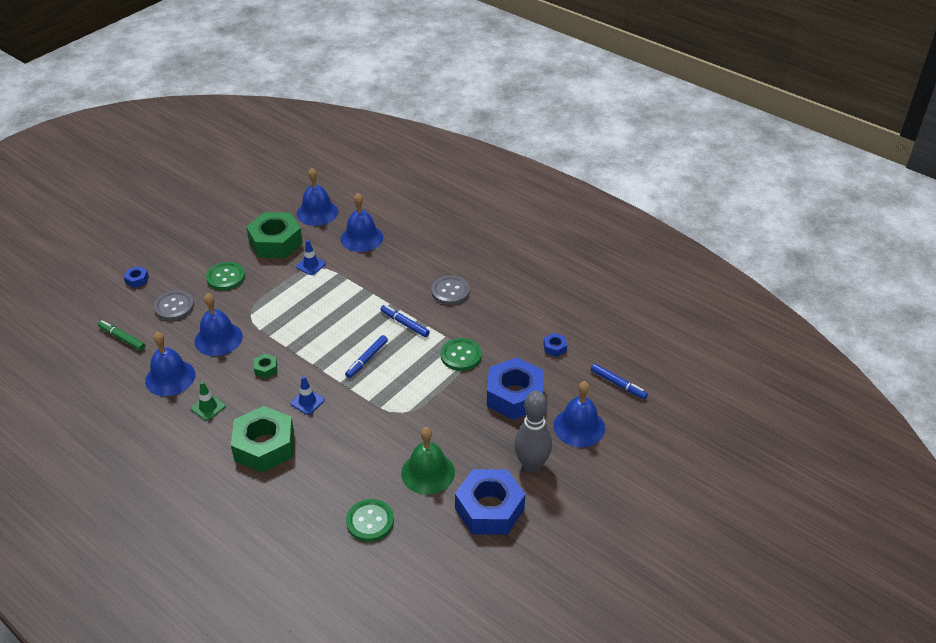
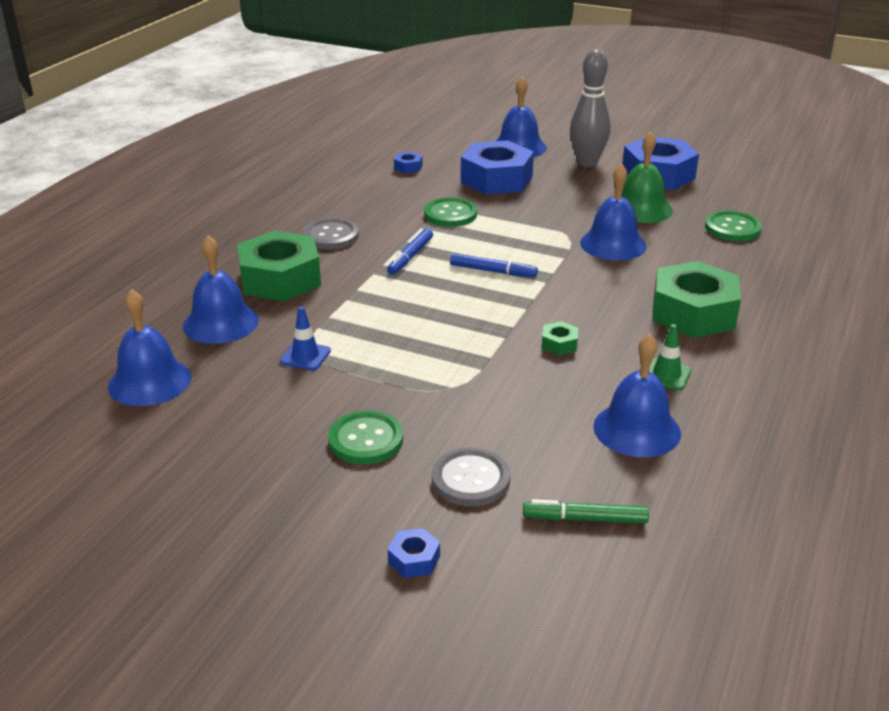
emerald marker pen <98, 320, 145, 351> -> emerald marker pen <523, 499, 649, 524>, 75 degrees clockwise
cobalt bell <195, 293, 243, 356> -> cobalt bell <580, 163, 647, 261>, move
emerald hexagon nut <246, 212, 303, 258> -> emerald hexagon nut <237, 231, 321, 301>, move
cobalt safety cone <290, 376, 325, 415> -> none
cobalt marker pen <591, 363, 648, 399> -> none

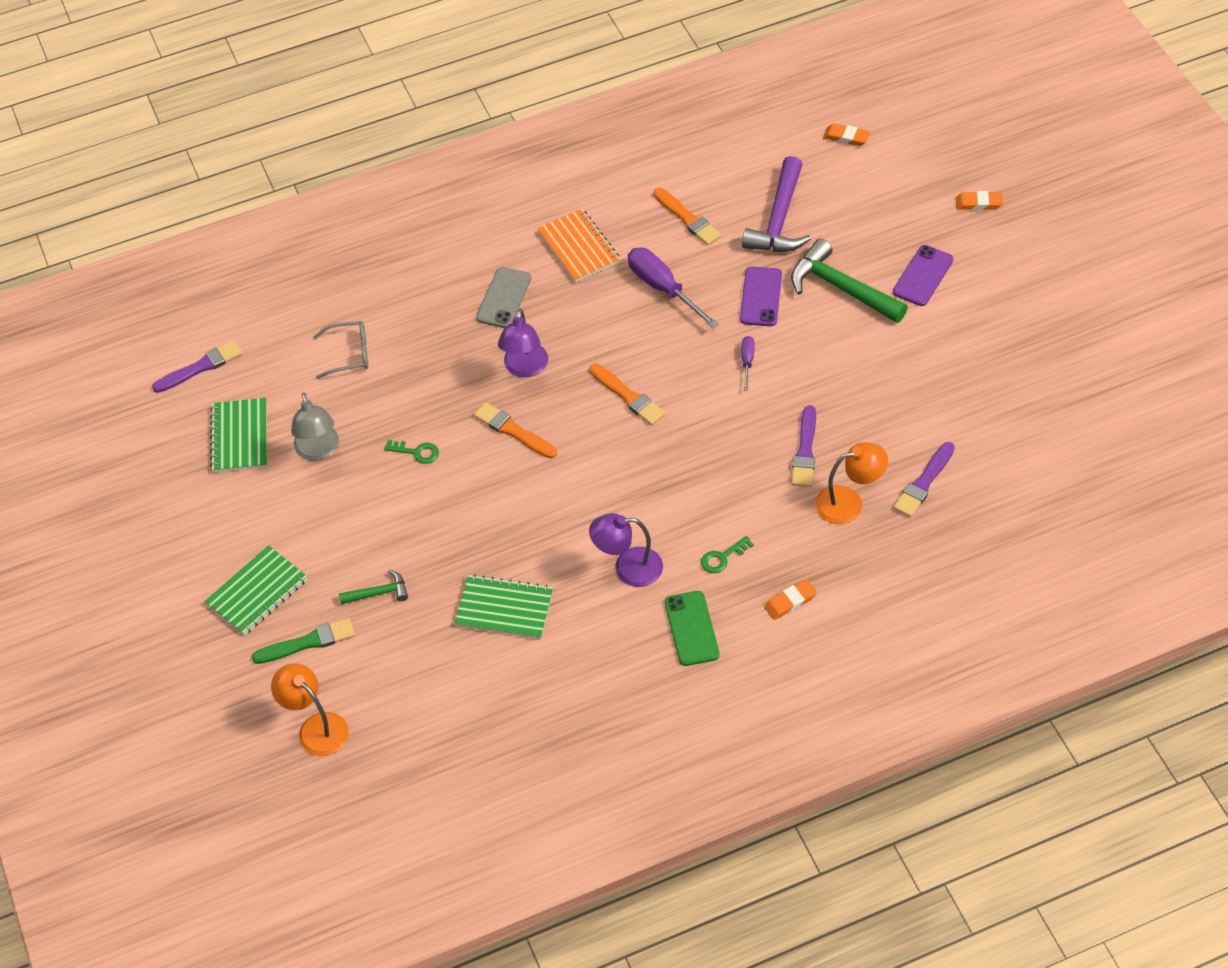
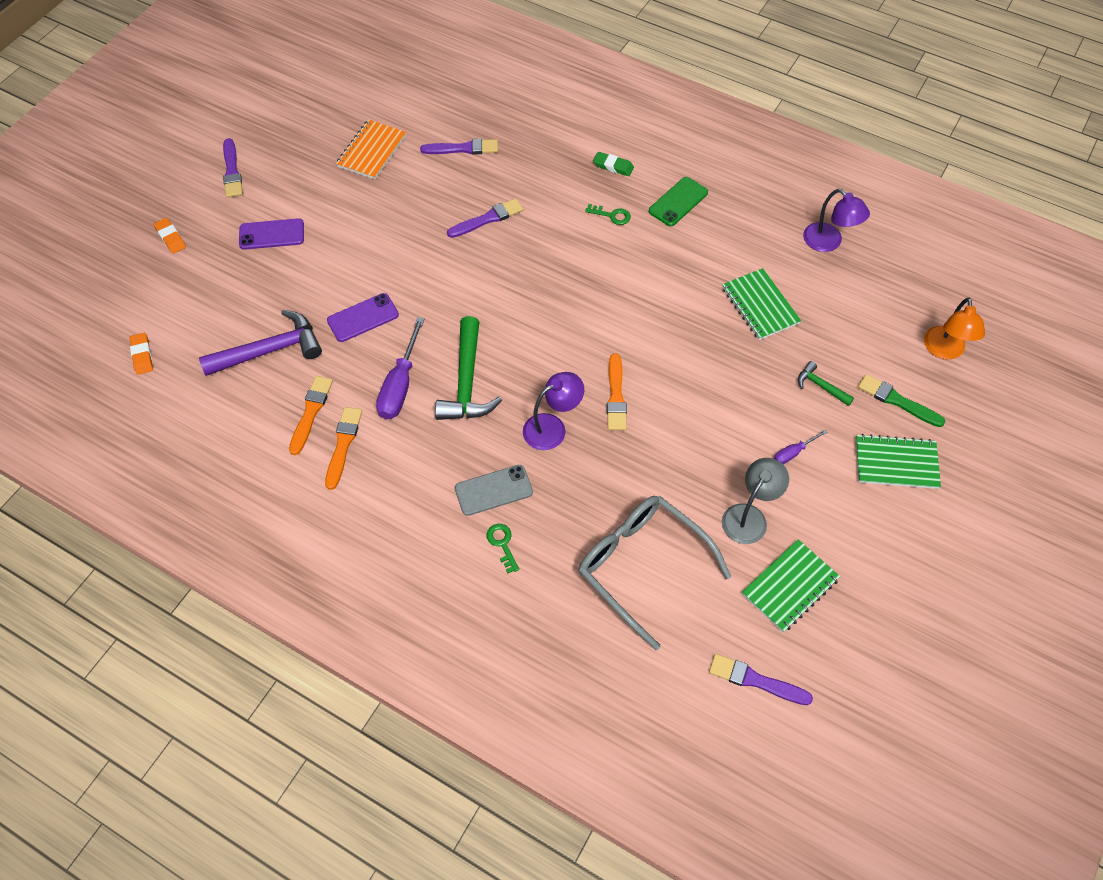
grey spectacles <313, 321, 368, 379> -> grey spectacles <579, 496, 731, 650>, x1.96
emerald latchkey <384, 439, 439, 464> -> emerald latchkey <486, 524, 519, 574>, move
bright orange exercise book <538, 209, 620, 282> -> bright orange exercise book <336, 119, 406, 179>, move
violet lamp <589, 513, 663, 587> -> violet lamp <803, 189, 870, 252>, move
bright orange paint brush <590, 364, 665, 425> -> bright orange paint brush <325, 407, 362, 490>, move
violet hand screwdriver <742, 336, 755, 391> -> violet hand screwdriver <774, 430, 828, 464>, move
bright orange gum eraser <764, 579, 817, 620> -> emerald gum eraser <593, 152, 634, 176>
emerald carpenter's hammer <791, 238, 908, 323> -> emerald carpenter's hammer <435, 316, 502, 420>, move
bright orange lamp <815, 442, 888, 524> -> none
none -> violet paint brush <223, 138, 243, 198>

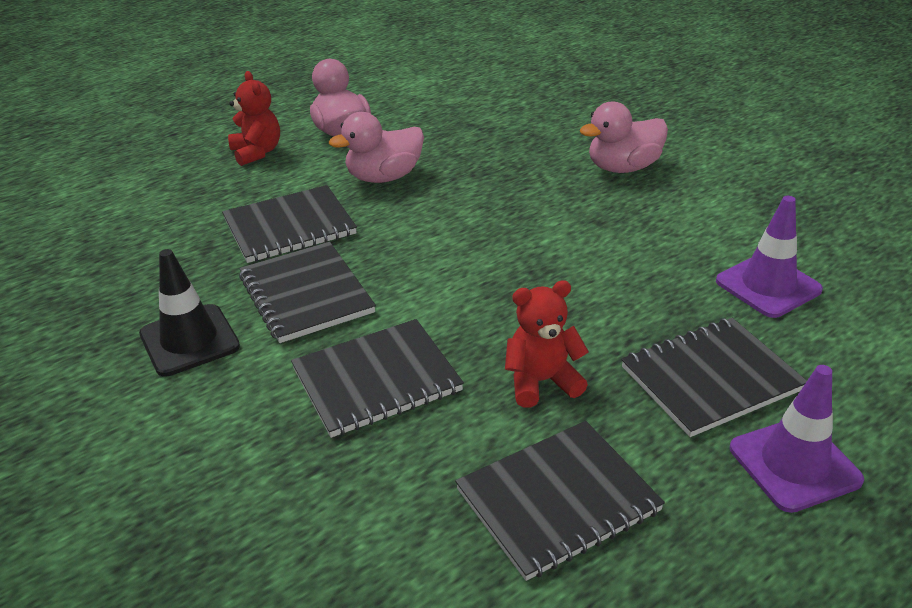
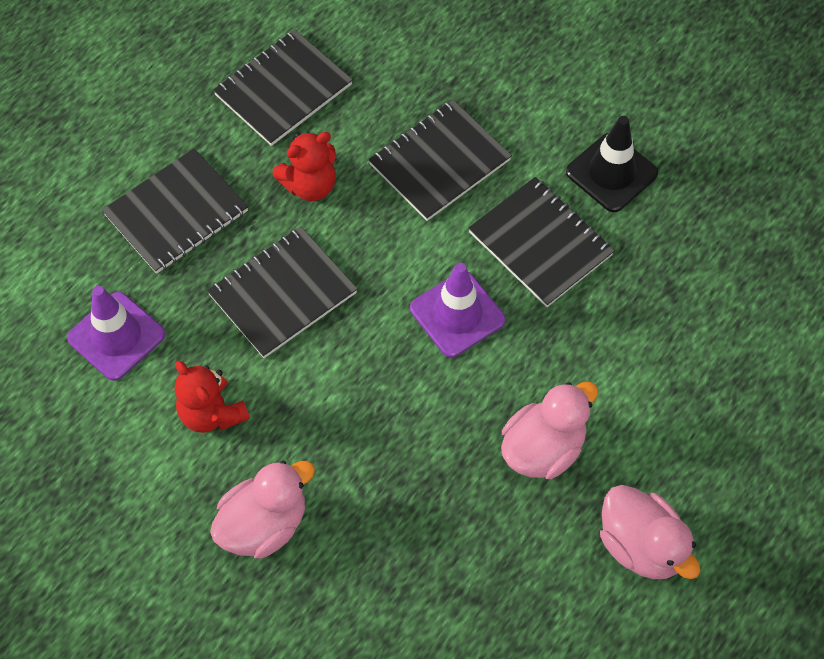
ebony exercise book <222, 185, 357, 263> -> ebony exercise book <207, 226, 358, 358>, move
crimson stuffed bear <228, 71, 280, 166> -> crimson stuffed bear <175, 361, 250, 433>, move
violet safety cone <730, 365, 864, 513> -> violet safety cone <410, 263, 506, 357>, move

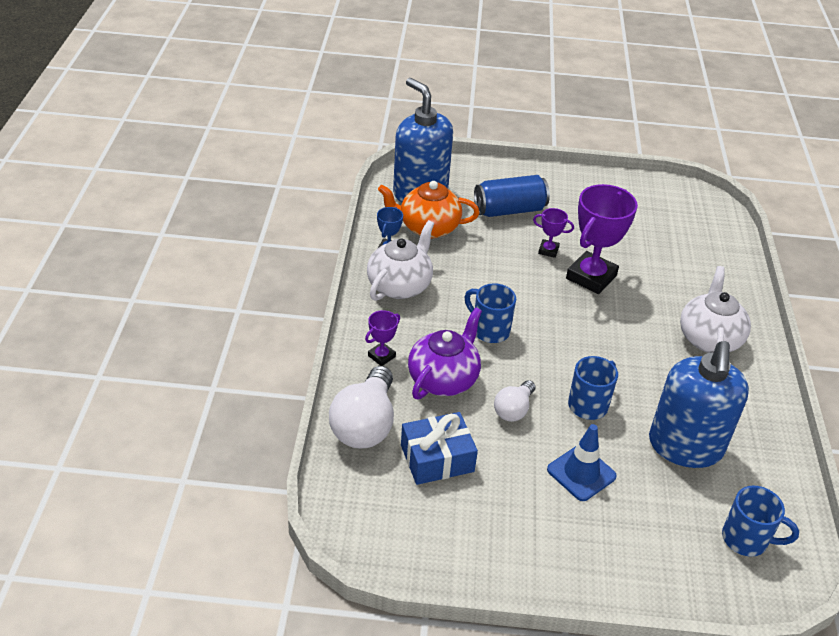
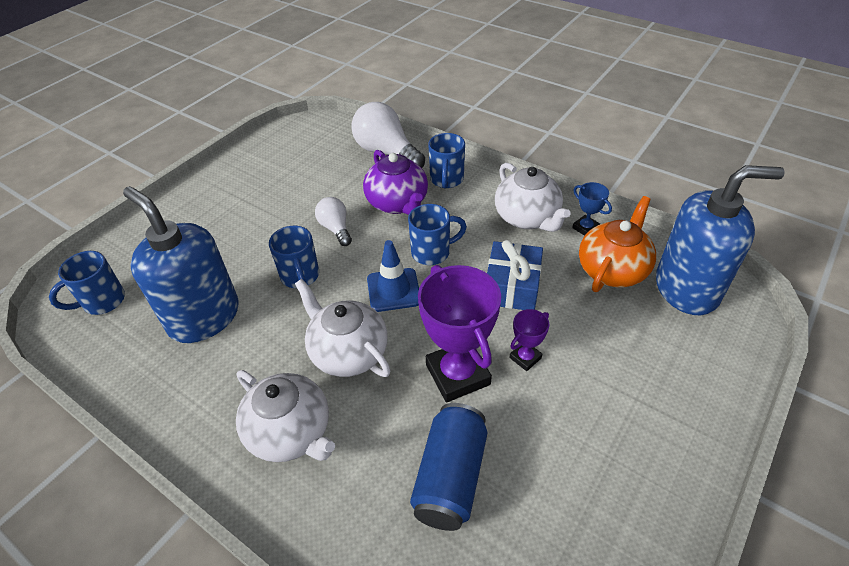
violet prize cup <365, 310, 400, 366> -> cobalt mug <428, 133, 465, 188>
cobalt present <401, 412, 478, 485> -> cobalt present <487, 240, 543, 310>, move
cobalt soda can <474, 175, 550, 217> -> cobalt soda can <410, 403, 487, 531>, move
cobalt safety cone <547, 424, 617, 501> -> cobalt safety cone <367, 240, 419, 312>, move
none -> pure white teapot <295, 279, 391, 377>

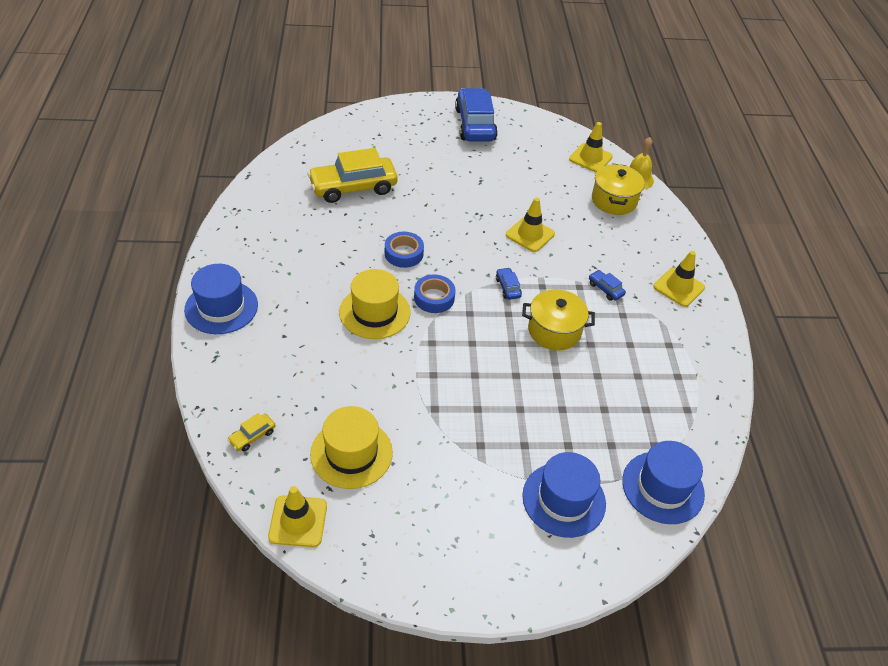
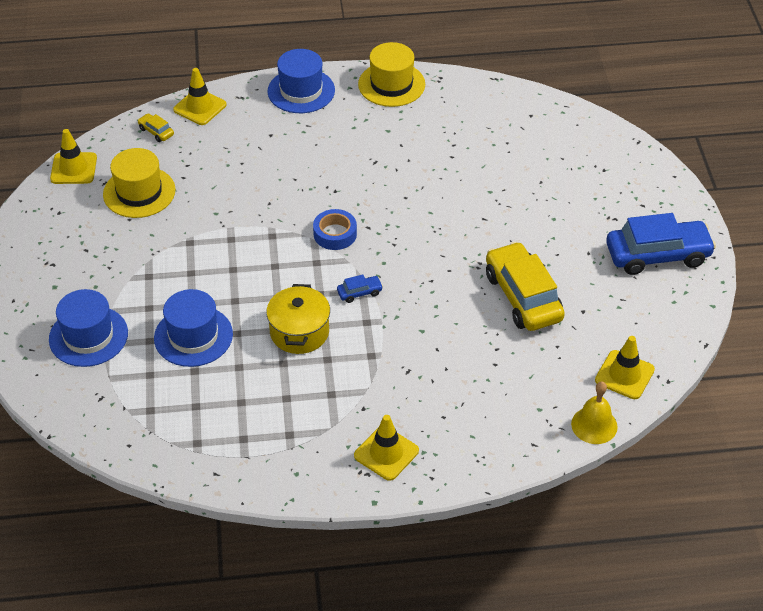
yellow toy car <307, 148, 398, 203> -> yellow toy car <486, 242, 565, 331>, move
yellow tall hat <339, 269, 411, 339> -> yellow tall hat <358, 42, 425, 107>, move
cobalt tape <385, 232, 424, 268> -> none
yellow safety cone <506, 197, 555, 252> -> yellow safety cone <173, 68, 227, 125>, move
cobalt toy car <589, 270, 626, 301> -> none
yellow cooking pot <592, 164, 645, 215> -> none
cobalt tall hat <622, 441, 705, 524> -> cobalt tall hat <154, 289, 233, 367>, move

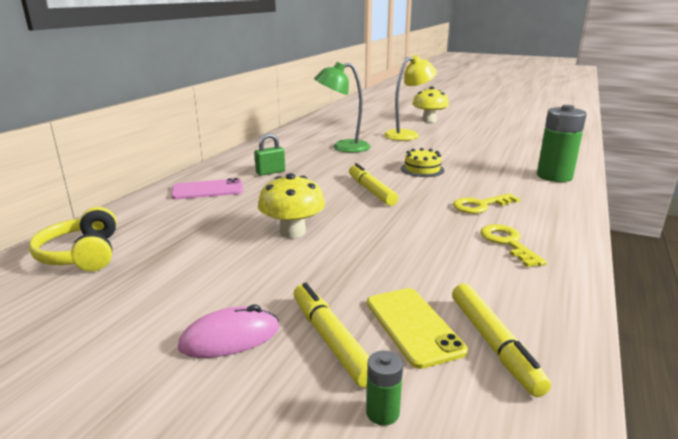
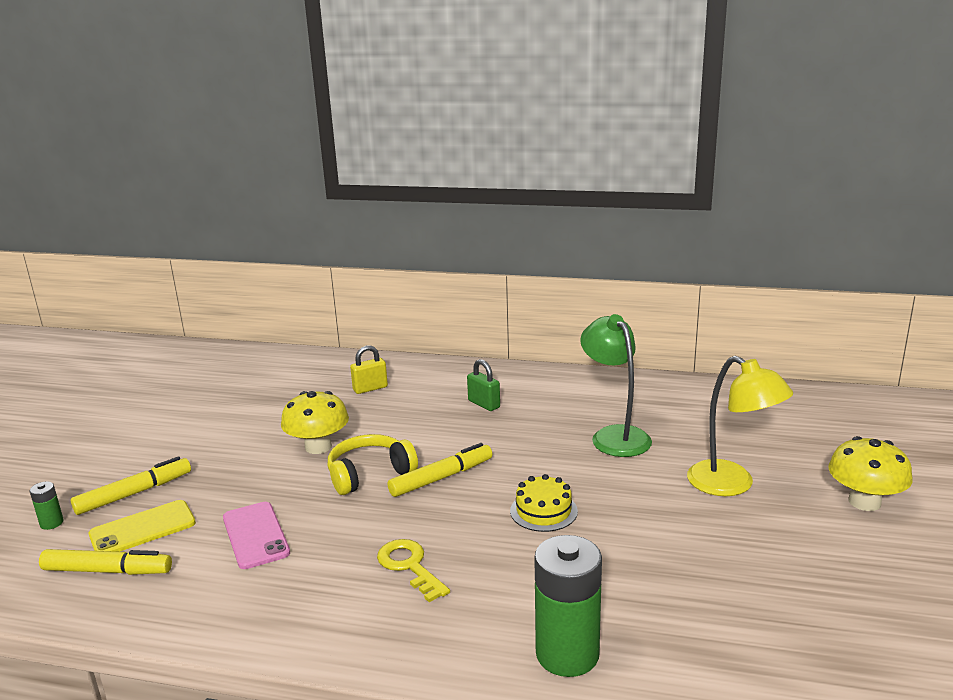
yellow headset <29, 207, 117, 271> -> yellow headset <328, 434, 418, 495>, move
pink smartphone <171, 178, 243, 199> -> pink smartphone <223, 502, 290, 569>, move
pink mouse <178, 305, 279, 358> -> none
yellow marker pen <452, 284, 551, 397> -> yellow marker pen <39, 549, 172, 575>, 150 degrees counterclockwise
yellow latchkey <480, 224, 547, 267> -> none
none -> yellow lock <350, 345, 388, 394>

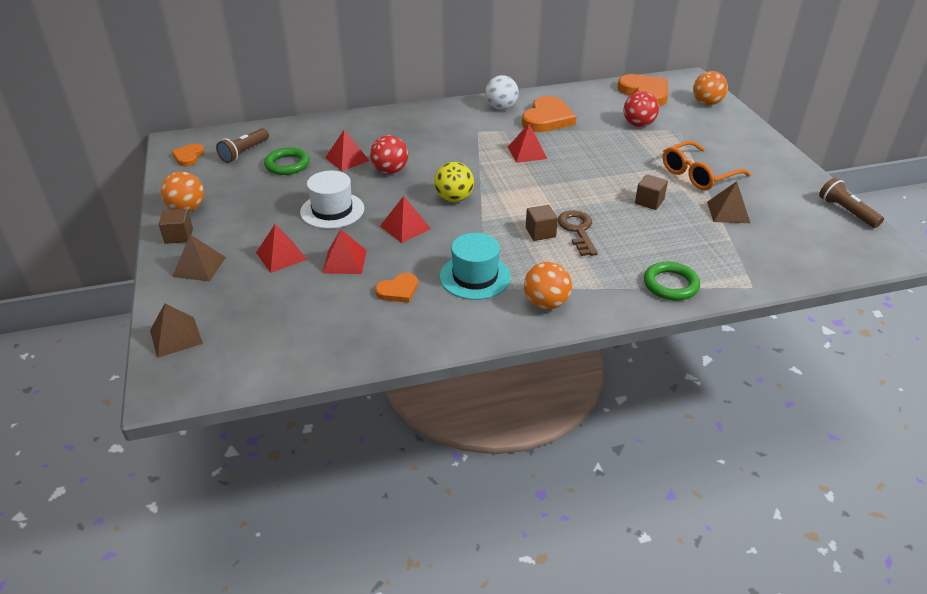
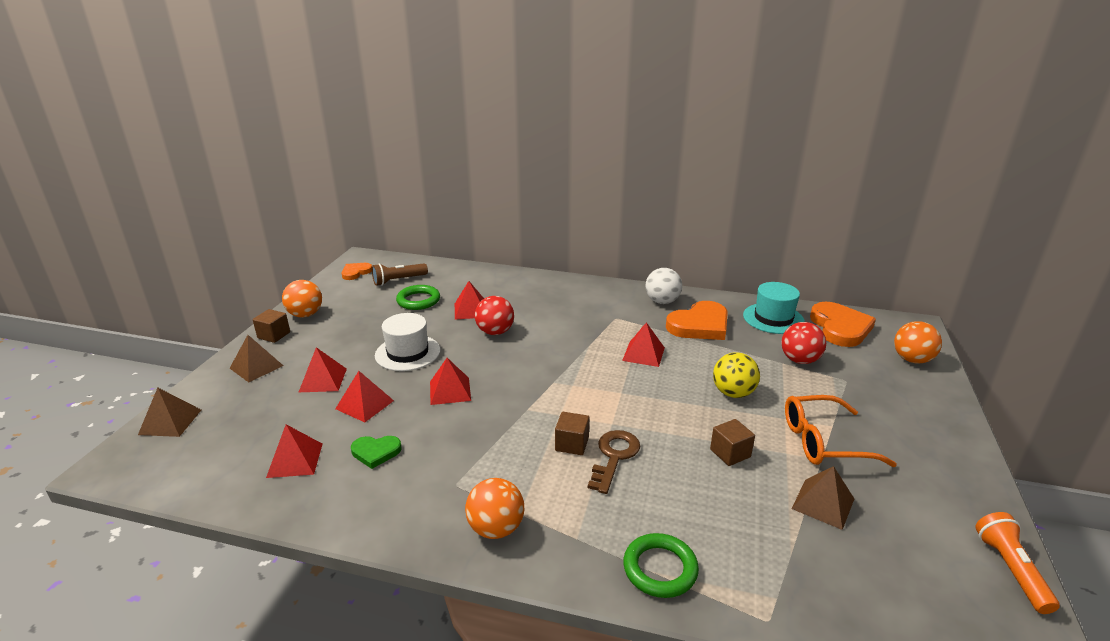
bright orange love heart <375, 273, 418, 303> -> emerald love heart <351, 436, 402, 469>
yellow ball <434, 162, 474, 202> -> yellow ball <713, 352, 760, 398>, move
teal tall hat <440, 233, 511, 300> -> teal tall hat <743, 282, 805, 334>, move
dark brown torch <819, 178, 884, 228> -> bright orange torch <975, 512, 1060, 614>
none -> crimson pyramid shape <266, 424, 323, 478>

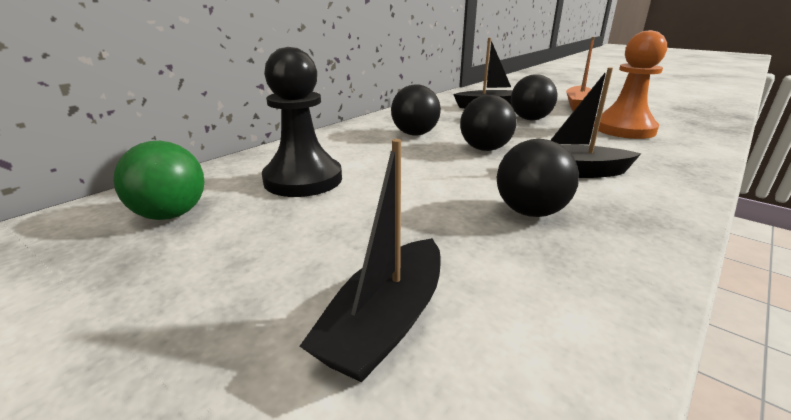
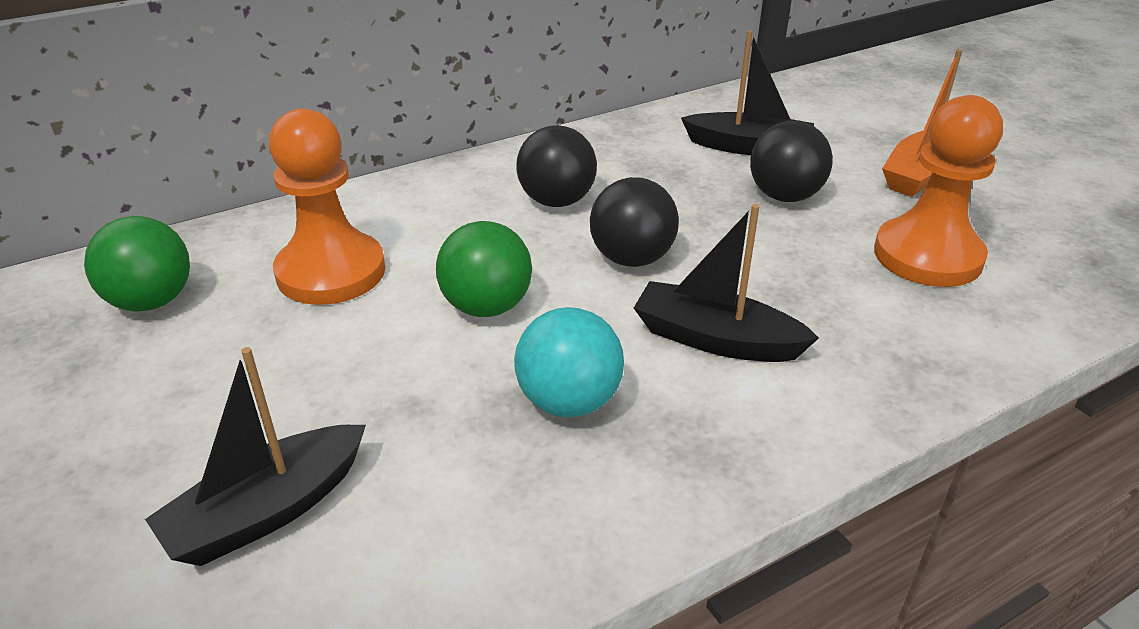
ebony chess pawn <262, 47, 342, 197> -> bright orange chess pawn <269, 108, 385, 305>
ebony ball <497, 139, 579, 217> -> teal ball <514, 307, 624, 417>
none -> emerald ball <436, 221, 532, 317>

